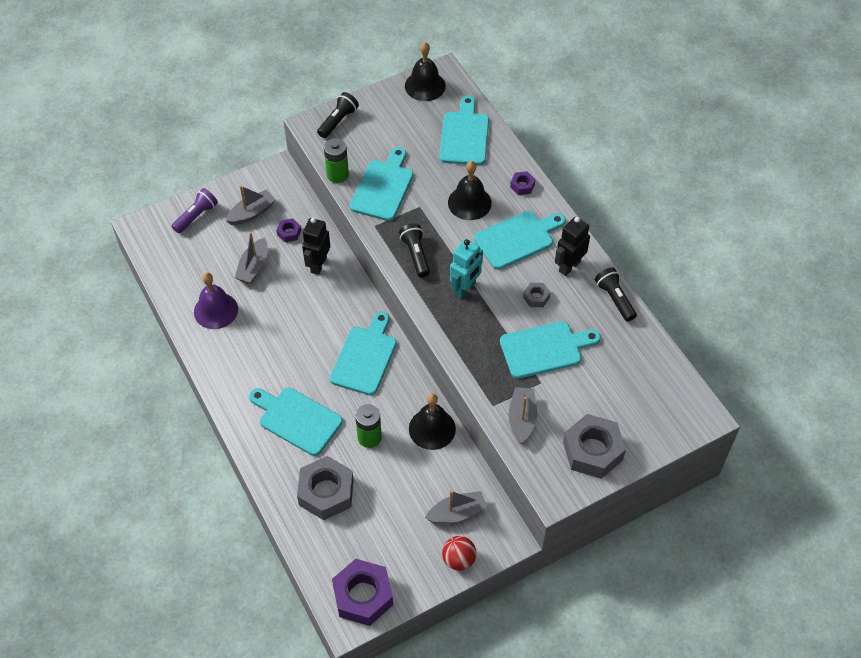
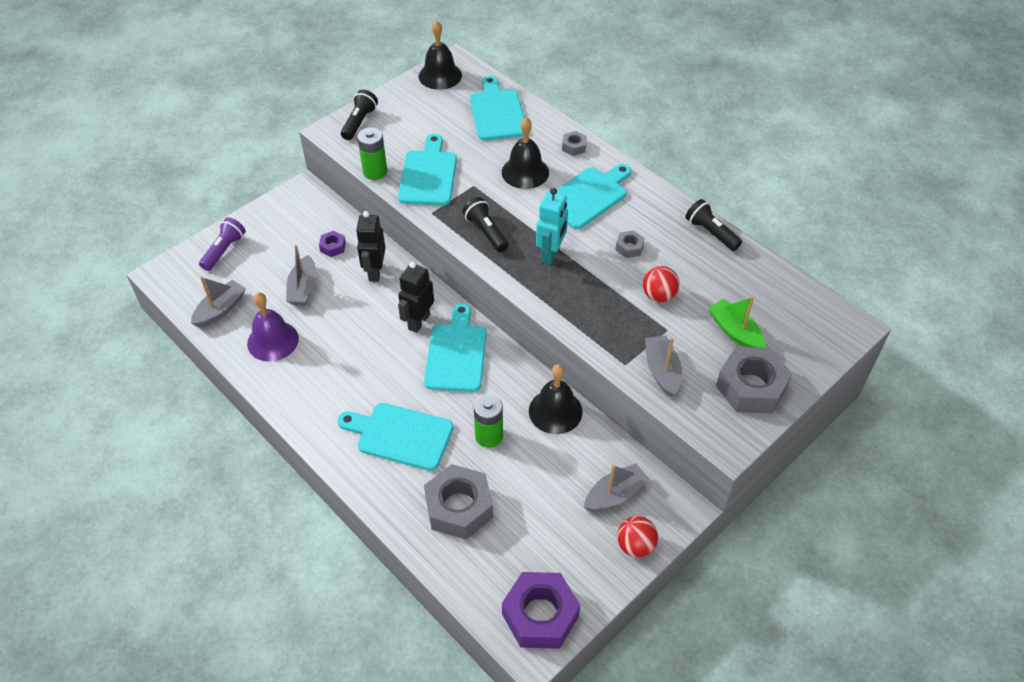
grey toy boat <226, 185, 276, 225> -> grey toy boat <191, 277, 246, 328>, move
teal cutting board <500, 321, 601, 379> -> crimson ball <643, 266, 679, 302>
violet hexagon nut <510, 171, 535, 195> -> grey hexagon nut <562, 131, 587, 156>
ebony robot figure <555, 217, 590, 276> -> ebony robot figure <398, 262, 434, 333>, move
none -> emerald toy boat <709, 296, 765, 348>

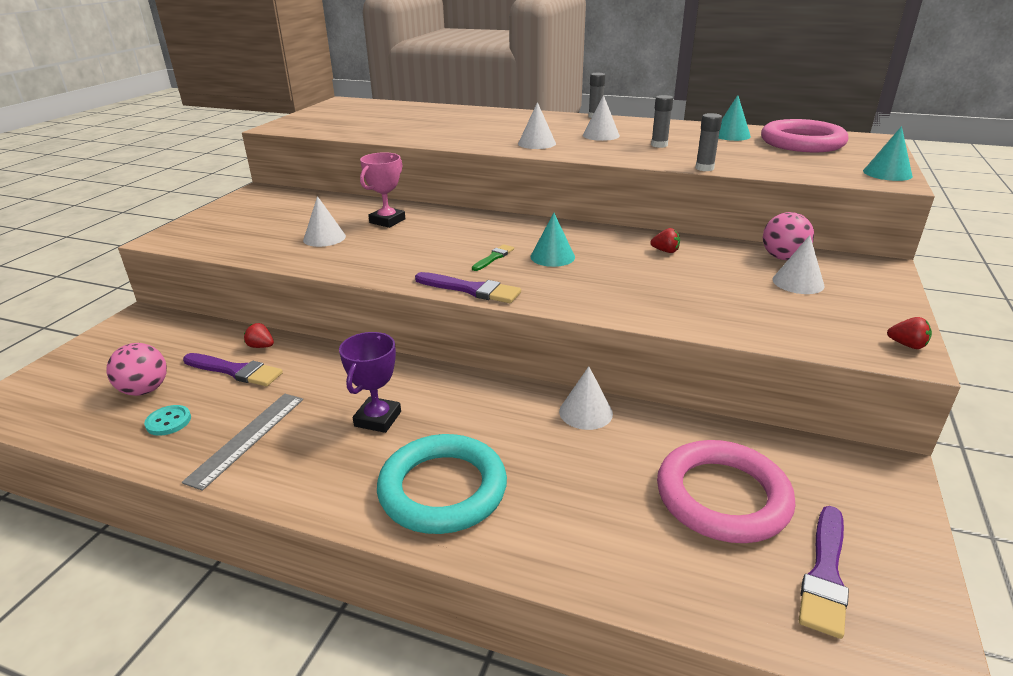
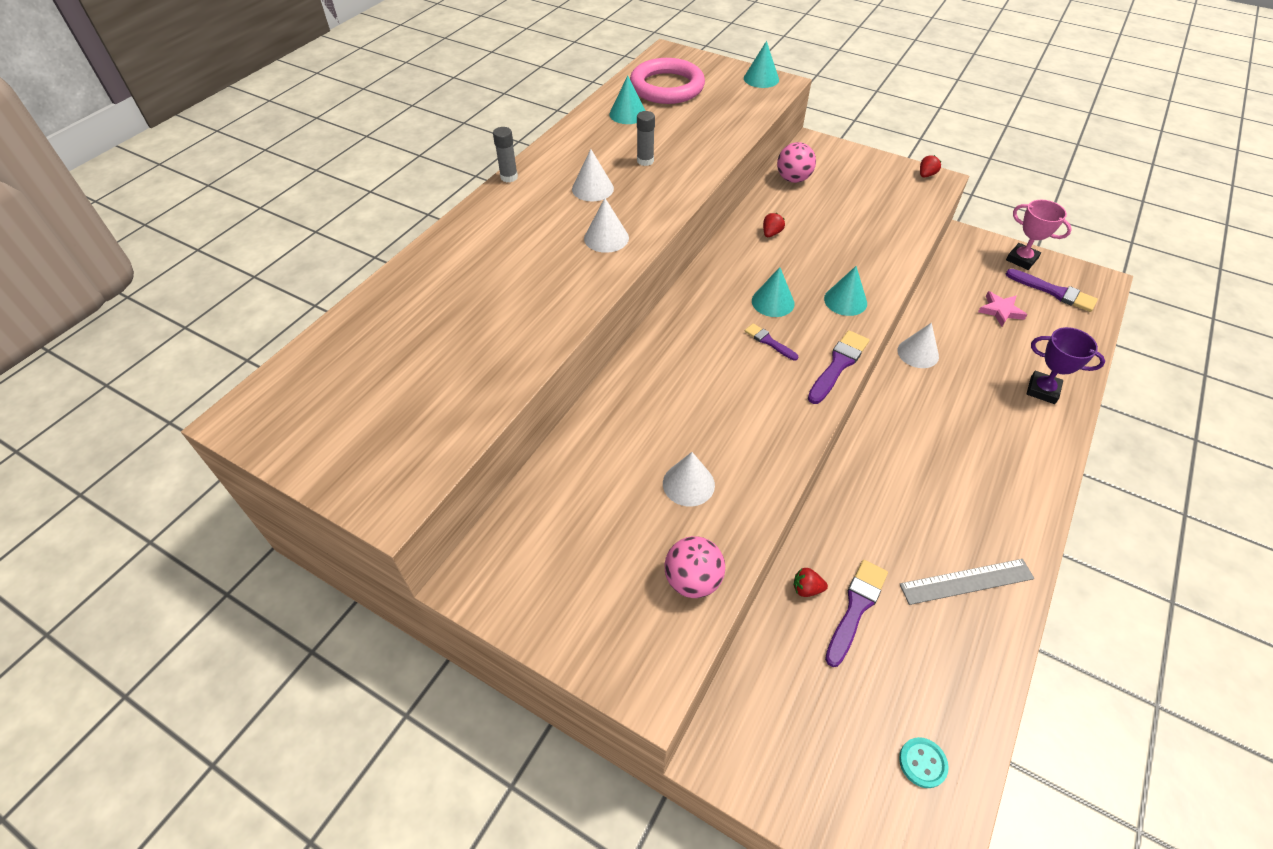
pink ball <107, 343, 167, 396> -> pink ball <665, 536, 725, 598>, move
teal shirt button <144, 405, 191, 436> -> teal shirt button <899, 737, 949, 788>, move
grey measuring stick <182, 394, 303, 491> -> grey measuring stick <900, 559, 1034, 605>, 45 degrees counterclockwise
crimson berry <244, 323, 274, 348> -> crimson berry <794, 568, 828, 597>, 60 degrees clockwise
violet prize cup <339, 332, 401, 433> -> violet prize cup <1026, 327, 1105, 404>, move
pink prize cup <360, 152, 406, 228> -> pink prize cup <1006, 200, 1072, 270>, move
teal ring <377, 434, 507, 534> -> none
emerald paint brush <472, 244, 514, 271> -> violet paint brush <745, 323, 798, 361>
pink ring <657, 440, 795, 543> -> pink star shape <978, 291, 1027, 326>
grey glue <695, 113, 722, 171> -> none
pure white solid cone <773, 235, 824, 294> -> none
none -> teal solid cone <824, 266, 867, 316>

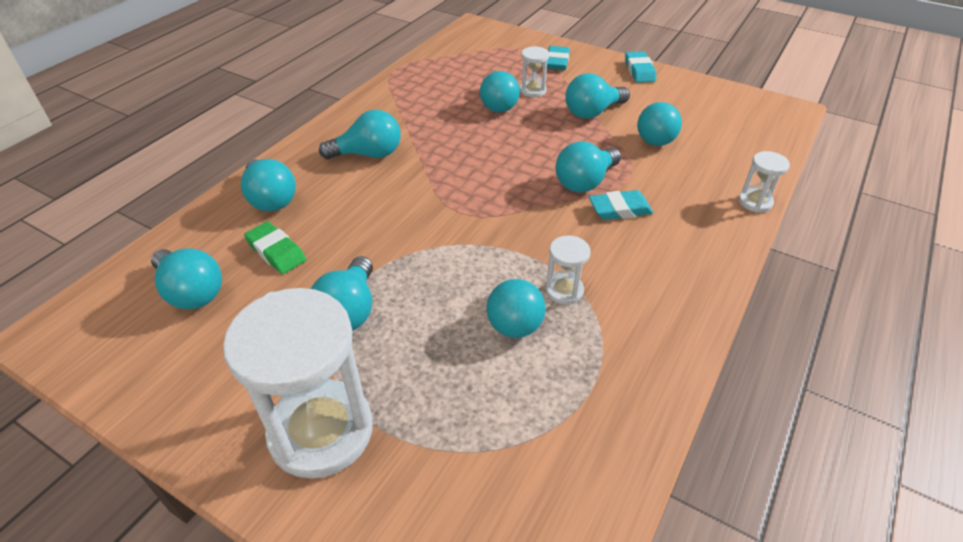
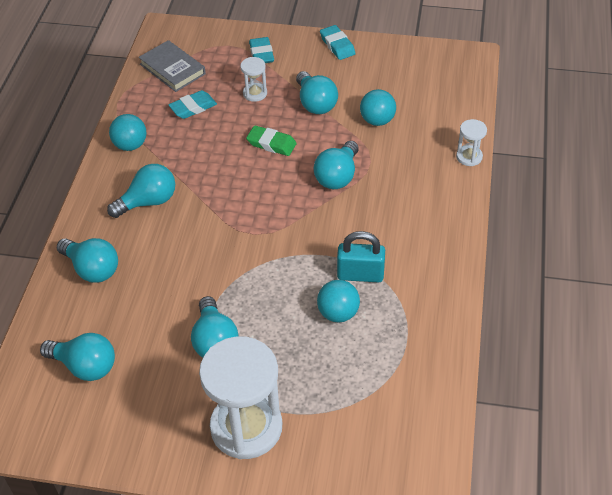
emerald gum eraser <244, 221, 306, 274> -> emerald gum eraser <246, 125, 297, 156>, move
teal ball <480, 71, 520, 112> -> teal ball <109, 114, 147, 151>, move
pure white hourglass <546, 235, 590, 305> -> teal lock <337, 231, 385, 282>
teal bulb <565, 73, 630, 119> -> teal bulb <296, 71, 338, 114>, 60 degrees counterclockwise
teal gum eraser <589, 190, 653, 220> -> teal gum eraser <168, 90, 217, 119>, move
none -> grey hardback <138, 40, 206, 92>

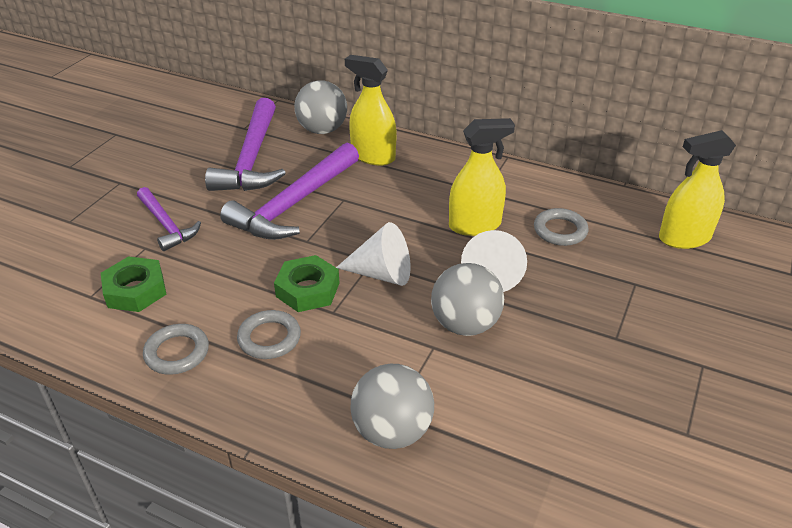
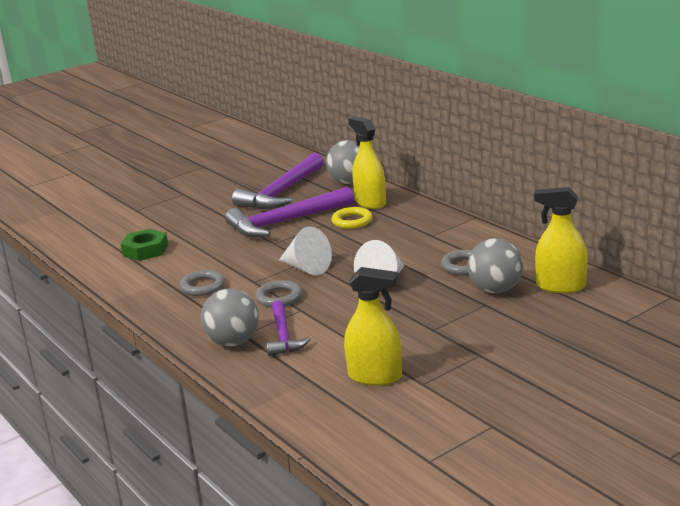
violet carpenter's hammer <137, 187, 201, 251> -> violet carpenter's hammer <266, 300, 311, 356>, move
grey ring <143, 324, 209, 375> -> grey ring <256, 280, 302, 307>, move
emerald hexagon nut <274, 255, 339, 312> -> none
grey ball <431, 263, 504, 336> -> grey ball <467, 238, 523, 293>, move
yellow sprayer <449, 118, 515, 236> -> yellow sprayer <344, 267, 402, 386>, move
none -> yellow ring <332, 207, 373, 229>

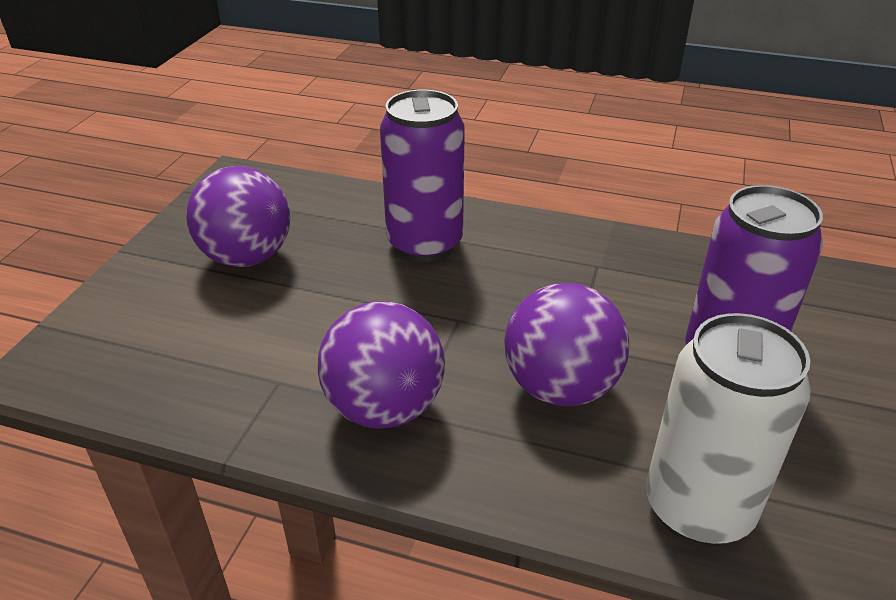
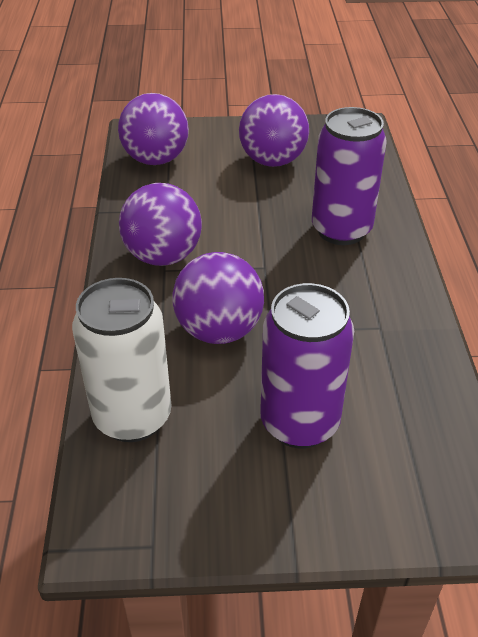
none -> violet ball <118, 93, 189, 165>

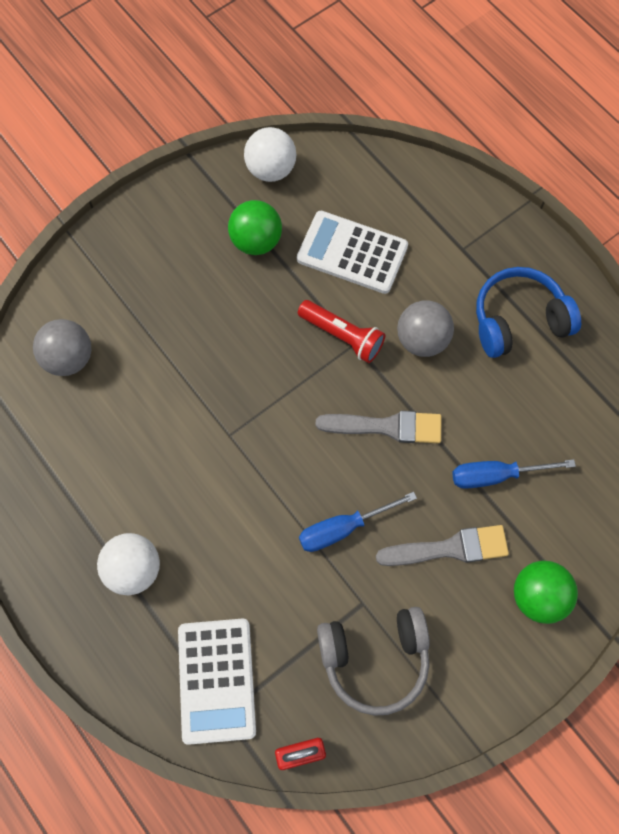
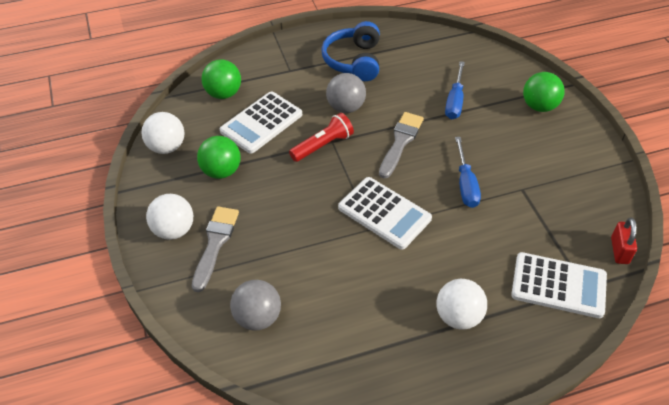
grey headset <317, 607, 430, 716> -> none
grey paint brush <376, 525, 509, 566> -> grey paint brush <192, 206, 239, 292>, move
none -> pure white ball <146, 194, 193, 240>
none -> emerald ball <201, 59, 241, 99>
none -> pure white calculator <338, 177, 432, 250>

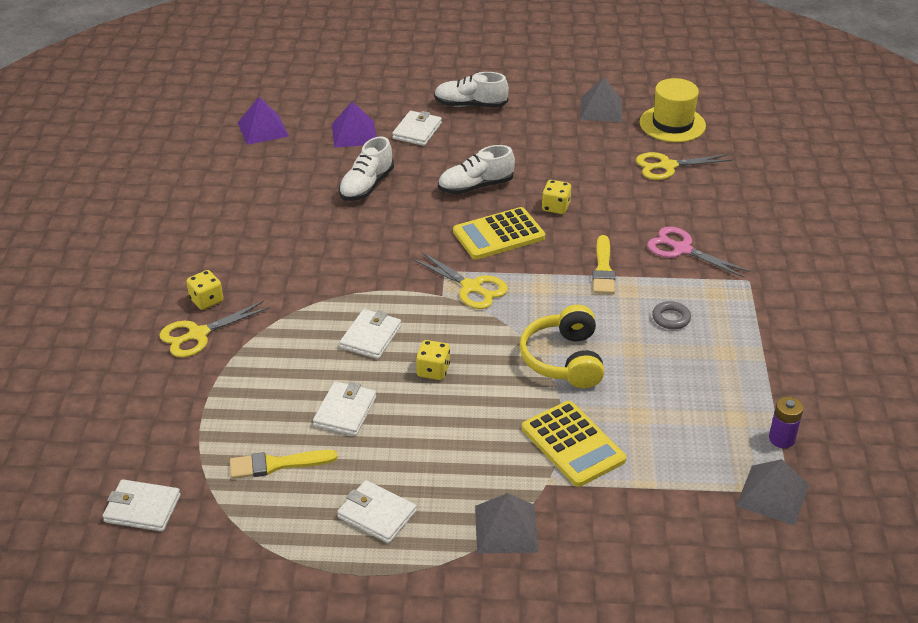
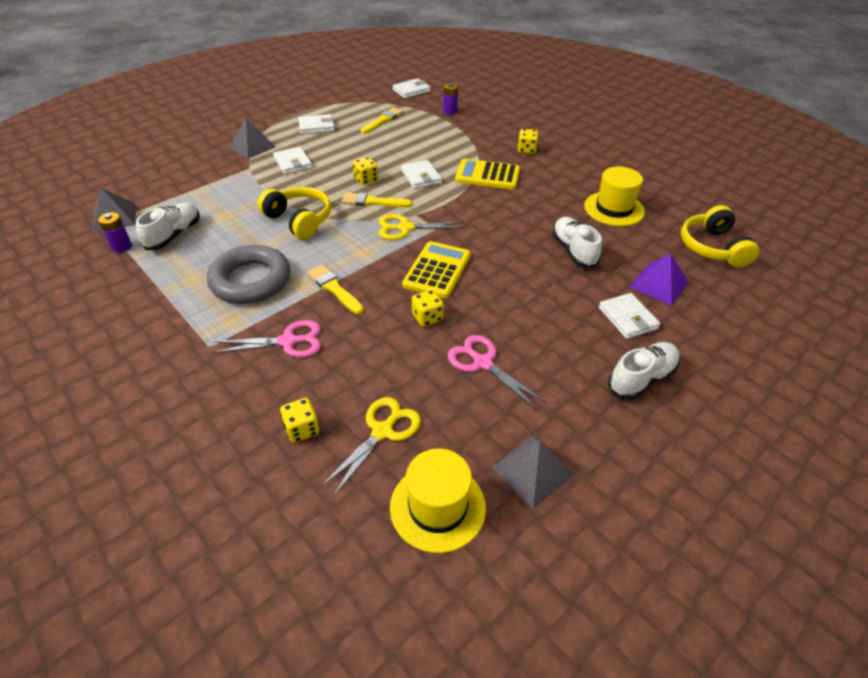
yellow shears <159, 301, 270, 358> -> none
violet pyramid shape <238, 97, 289, 145> -> yellow headset <681, 205, 759, 268>
pure white billfold <313, 381, 376, 436> -> pure white billfold <273, 147, 312, 175>, move
pure white shoe <438, 145, 515, 194> -> pure white shoe <136, 203, 200, 250>, move
yellow calculator <522, 401, 626, 487> -> yellow calculator <455, 159, 520, 190>, move
grey ring <652, 301, 691, 330> -> grey ring <207, 245, 290, 304>, x2.43
none -> yellow dice <280, 398, 319, 443>
none -> yellow paint brush <342, 193, 413, 207>
none -> violet power cell <443, 83, 458, 115>
none -> pink shears <448, 335, 546, 410>
none -> yellow tall hat <584, 166, 645, 226>

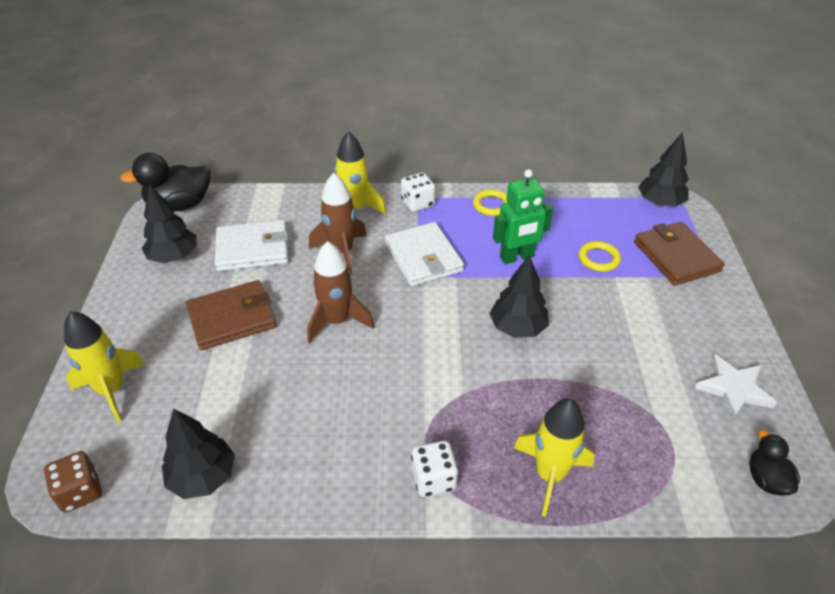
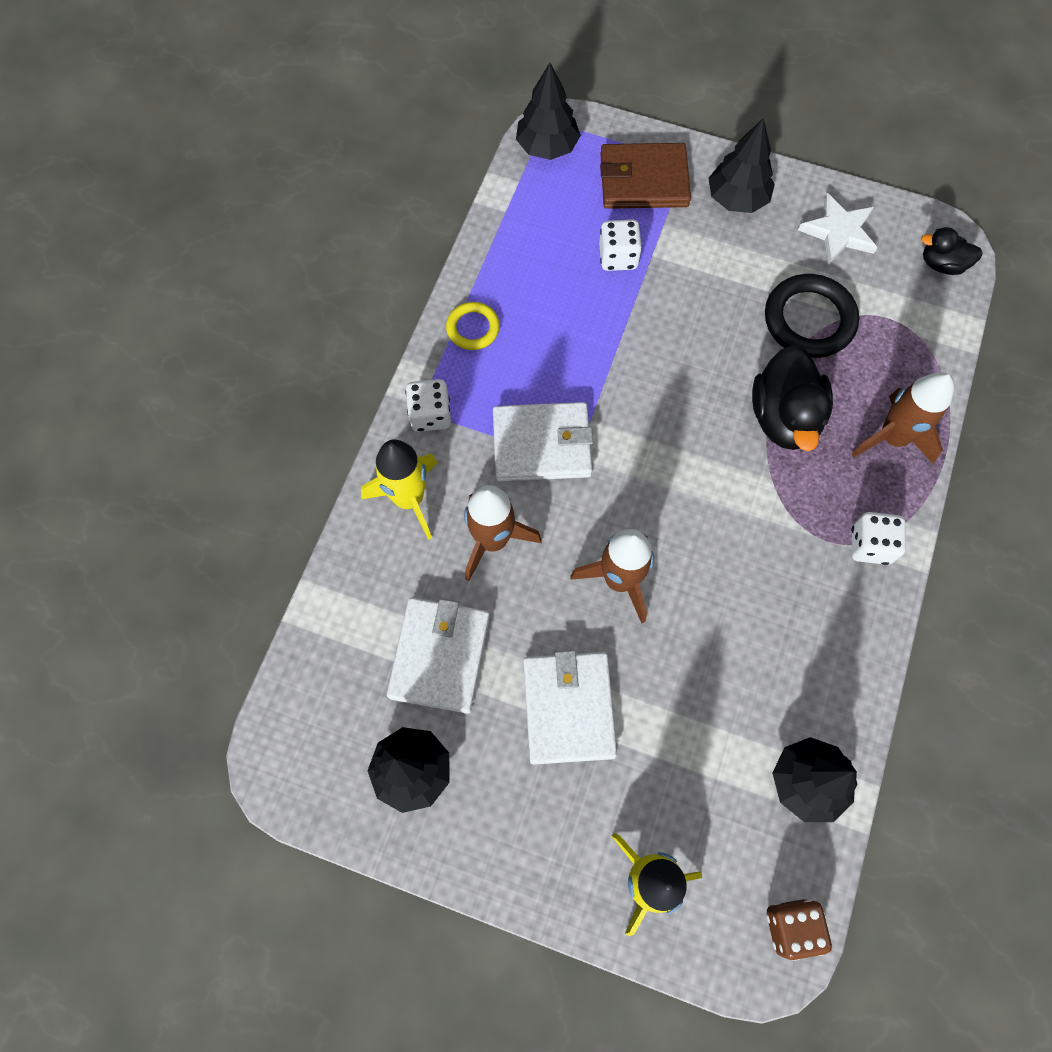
ebony duck <120, 153, 211, 212> -> ebony duck <752, 345, 833, 451>, move
dark brown billfold <186, 280, 277, 350> -> pure white billfold <523, 650, 617, 765>
ebony tree <489, 255, 549, 338> -> ebony tree <708, 118, 775, 213>, move
emerald robot figure <493, 169, 553, 264> -> none
yellow rocket <514, 399, 595, 517> -> dark brown rocket <852, 372, 954, 464>
yellow ring <579, 241, 621, 272> -> pure white dice <599, 219, 642, 271>
none -> ebony ring <765, 274, 859, 358>

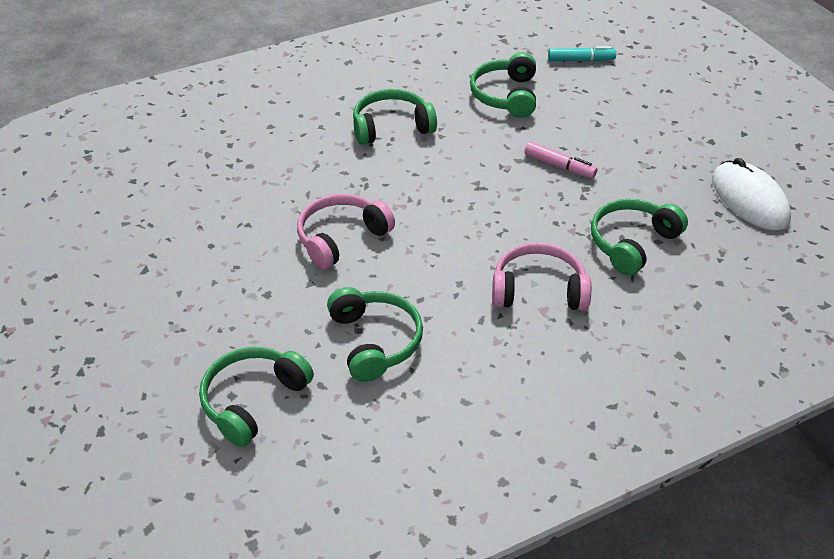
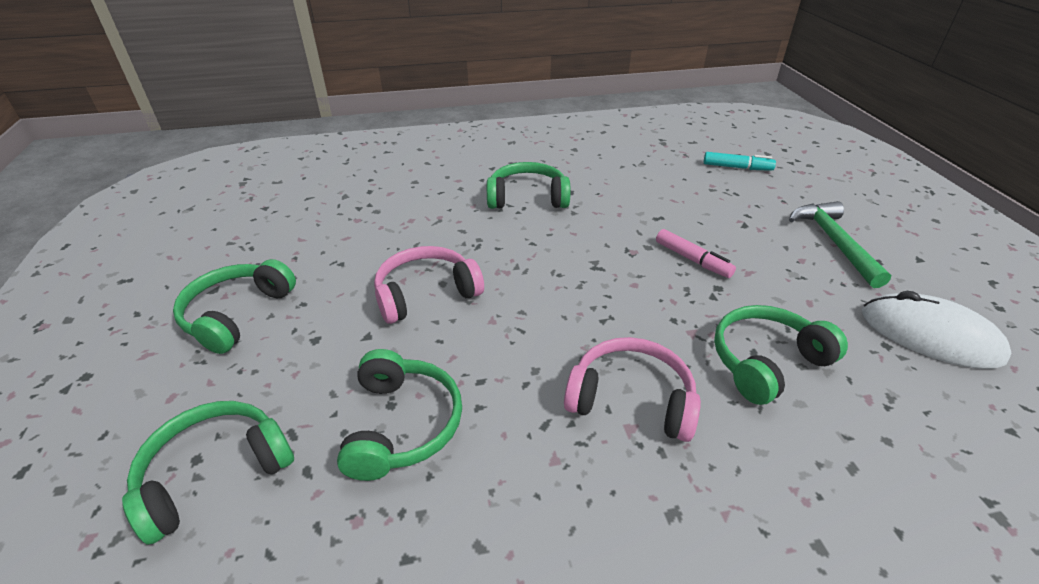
emerald headset <470, 52, 536, 118> -> emerald headset <173, 259, 296, 354>, move
pure white mouse <712, 158, 791, 231> -> pure white mouse <862, 291, 1012, 369>, 45 degrees counterclockwise
none -> emerald carpenter's hammer <789, 201, 891, 288>

